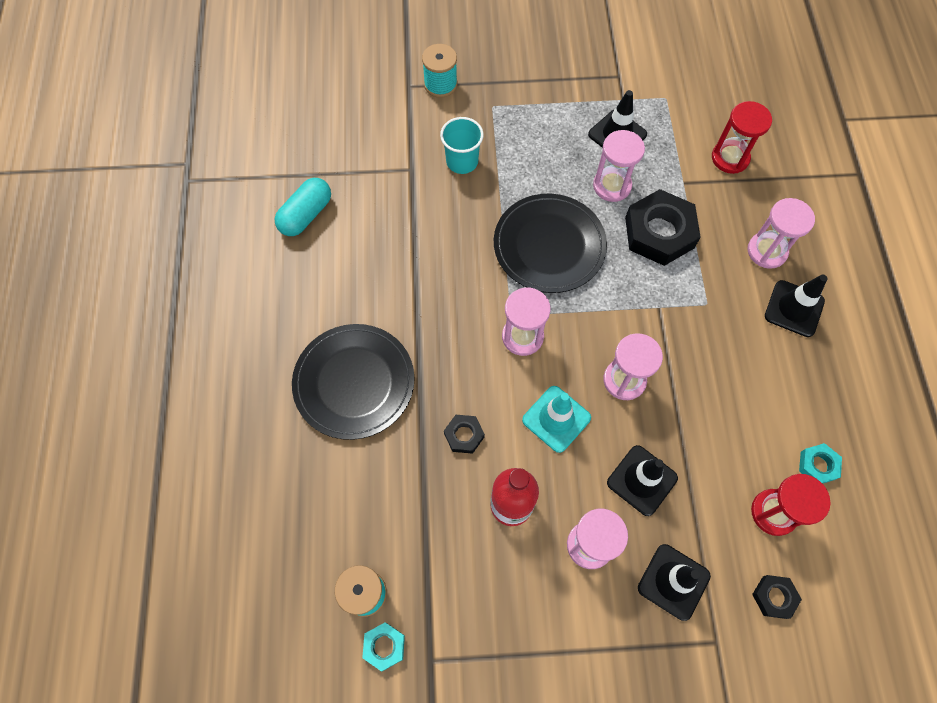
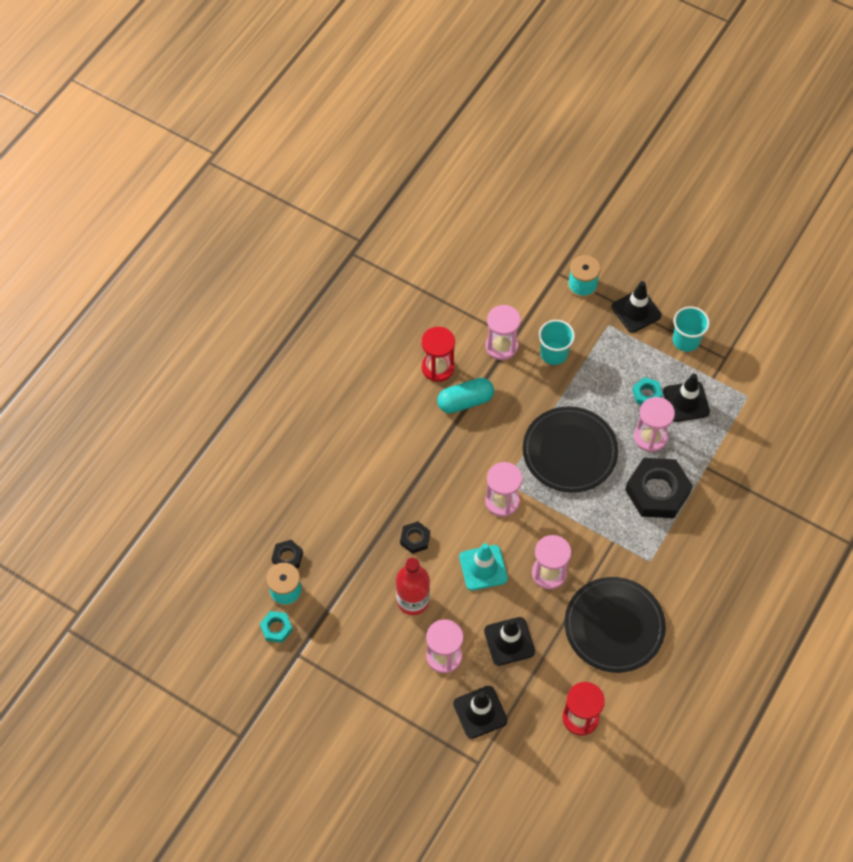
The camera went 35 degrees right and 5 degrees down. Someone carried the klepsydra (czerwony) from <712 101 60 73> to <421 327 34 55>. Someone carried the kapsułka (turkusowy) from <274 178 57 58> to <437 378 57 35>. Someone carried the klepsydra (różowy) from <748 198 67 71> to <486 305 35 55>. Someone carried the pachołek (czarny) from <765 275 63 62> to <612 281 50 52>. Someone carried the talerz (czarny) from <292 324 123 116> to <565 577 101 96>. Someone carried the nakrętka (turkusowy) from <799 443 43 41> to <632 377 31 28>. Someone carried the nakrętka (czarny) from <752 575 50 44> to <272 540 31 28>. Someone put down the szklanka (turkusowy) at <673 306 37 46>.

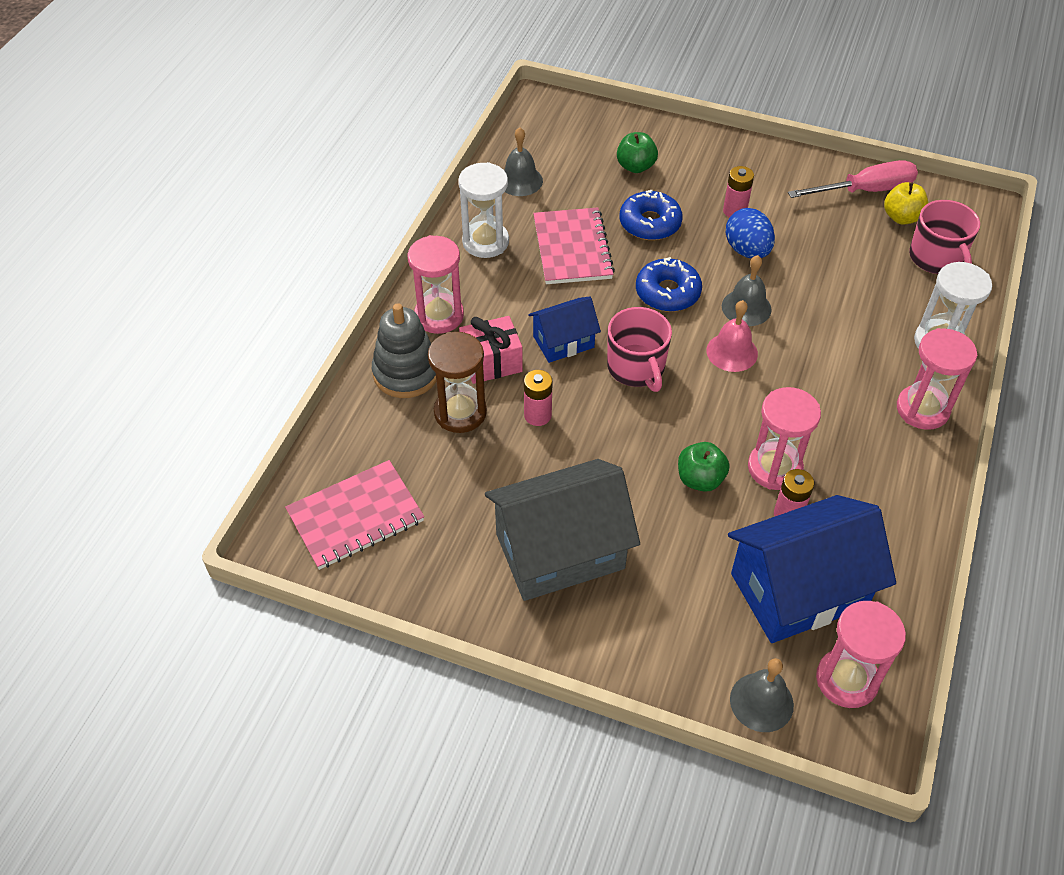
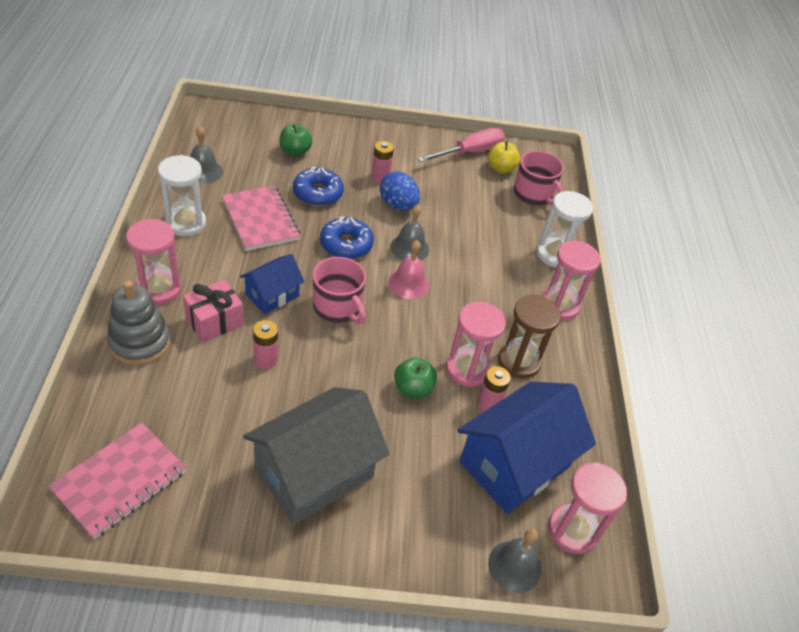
The camera went 25 degrees left and 5 degrees down. Someone carried the klepsydra (brązowy) from <428 332 59 101> to <498 295 63 84>.

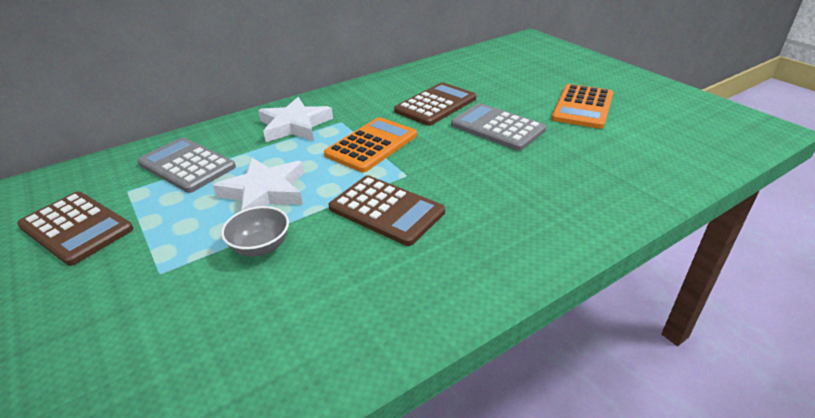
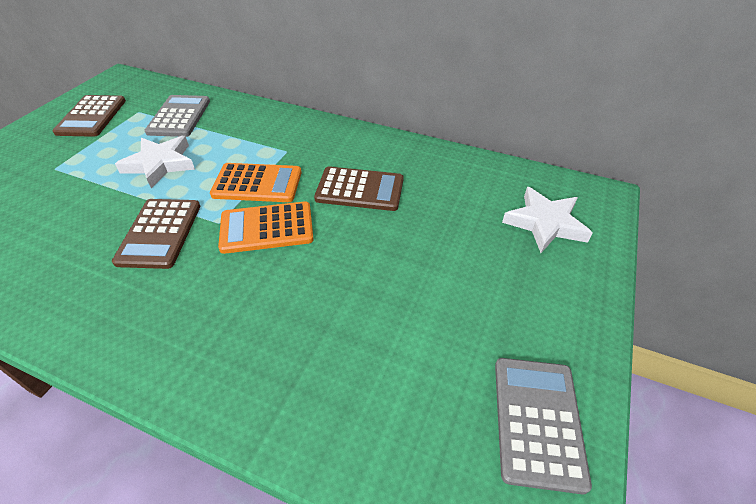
The camera went 55 degrees right and 10 degrees up. Someone carried the kalkulator (pomarańczowy) from <552 84 61 45> to <218 201 96 53>. Someone carried the gwiazda (biały) from <258 97 75 45> to <502 187 91 66>. Someone carried the kalkulator (szary) from <451 103 95 48> to <495 358 97 137>. Someone took away the miska (szary) at <221 206 68 51>.

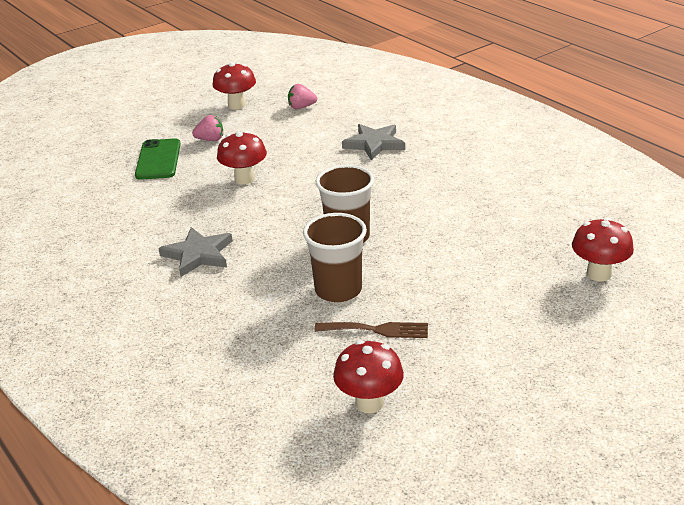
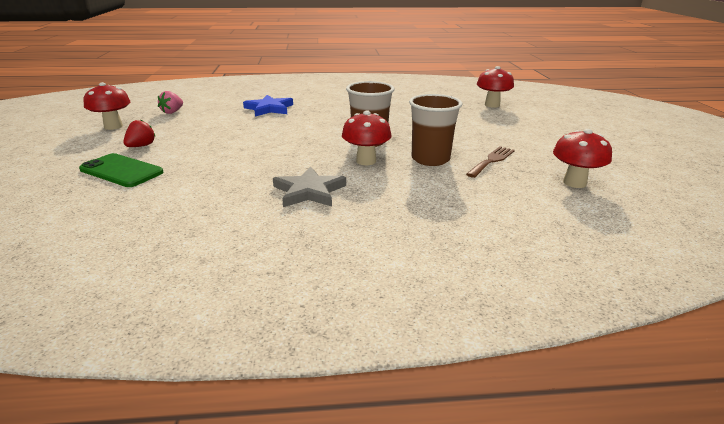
The camera went 60 degrees left and 5 degrees down. Someone repainted the truskawka (różowy) at <192 115 31 26>, which became the truskawka (czerwony) at <123 119 33 28>. Someone repainted the gwiazda (szary) at <342 124 63 36>, which became the gwiazda (niebieski) at <243 95 50 22>. Someone carried the grzyb (czerwony) from <217 131 50 54> to <342 110 50 55>.

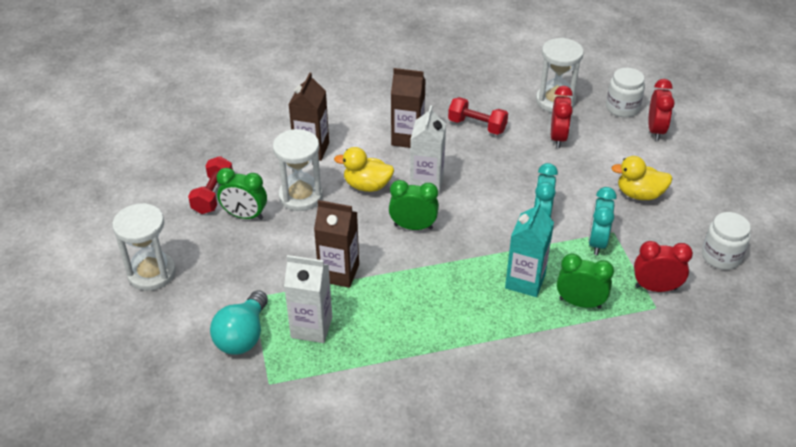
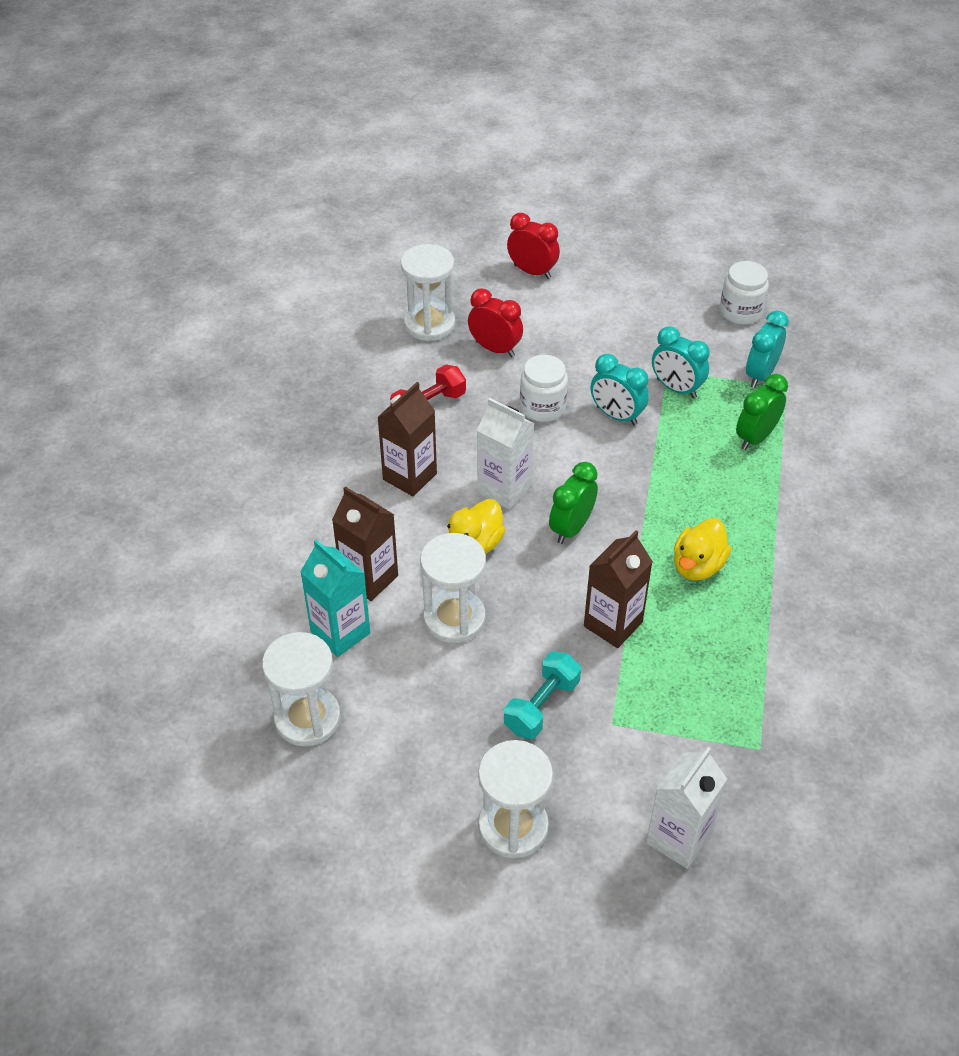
The camera went 65 degrees left and 5 degrees up. Someone carried the słoik (biały) from <606 68 39 49> to <520 355 48 67>. Someone took away the hantel (czerwony) at <188 156 45 58>. Someone carried the kaczka (żółty) from <611 156 62 44> to <674 518 57 63>. Someone took away the budzik (zielony) at <217 168 50 52>. Someone carried the karton mleka (turkusowy) from <505 201 49 96> to <300 540 70 117>. Someone repainted the budzik (czerwony) at <634 241 59 51>, which became the budzik (turkusowy) at <746 310 43 78>. Someone carried the karton mleka (biały) from <284 255 48 88> to <646 747 81 122>. Someone took away the żarówka (turkusowy) at <210 290 58 65>. Someone put down the klepsydra (biały) at <262 632 79 115>. Someone put down the hantel (turkusowy) at <504 651 77 88>.

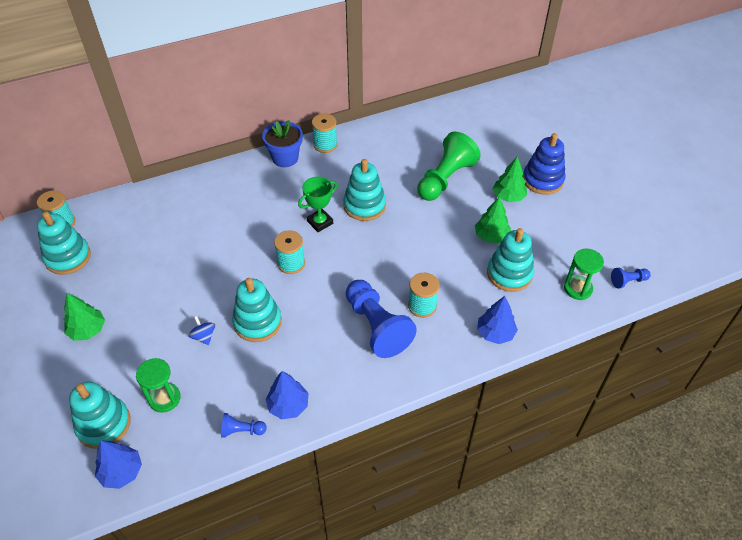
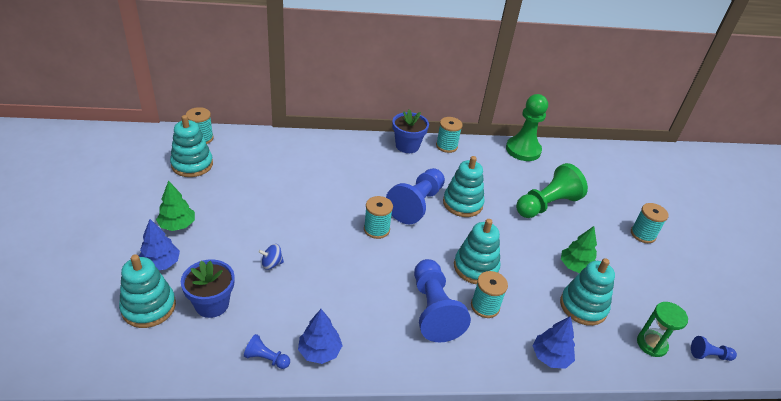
The camera went 15 degrees right and 10 degrees down. Someone swapped the zabawka nakładanka (niebieski) at <523 133 42 62> for the szpulka (turkusowy) at <631 203 38 40>. Someone took away the drzewko (zielony) at <493 156 34 46>. Someone swapped the puchar (zielony) at <298 177 39 55> for the pionek (niebieski) at <386 168 59 56>. Someone carried the zabawka nakładanka (turkusowy) from <232 278 50 64> to <454 219 46 65>. Someone rotated the bączek (niebieski) at <188 316 27 29> by 90 degrees counterclockwise. Someone swapped the klepsydra (zielony) at <136 358 45 55> for the doniczka (niebieski) at <181 259 53 59>. Someone carried the drzewko (niebieski) from <95 440 47 49> to <138 219 42 51>. Someone put down the pionek (zielony) at <506 94 42 67>.

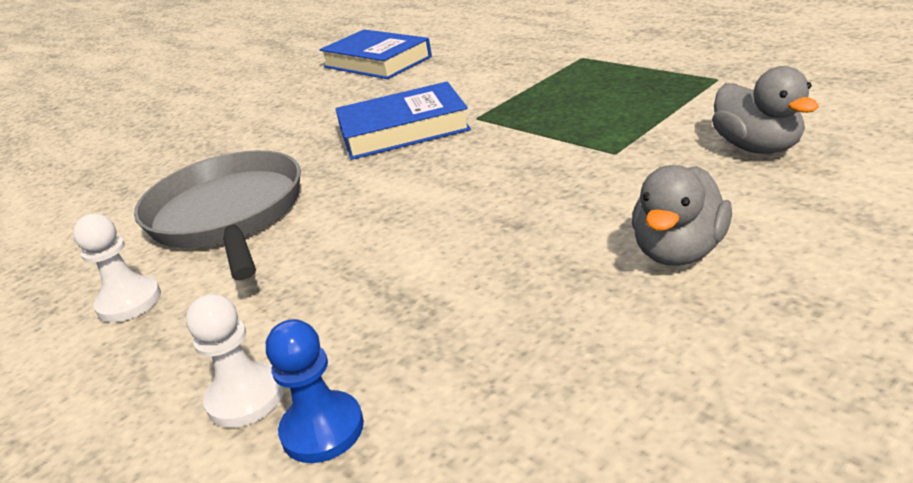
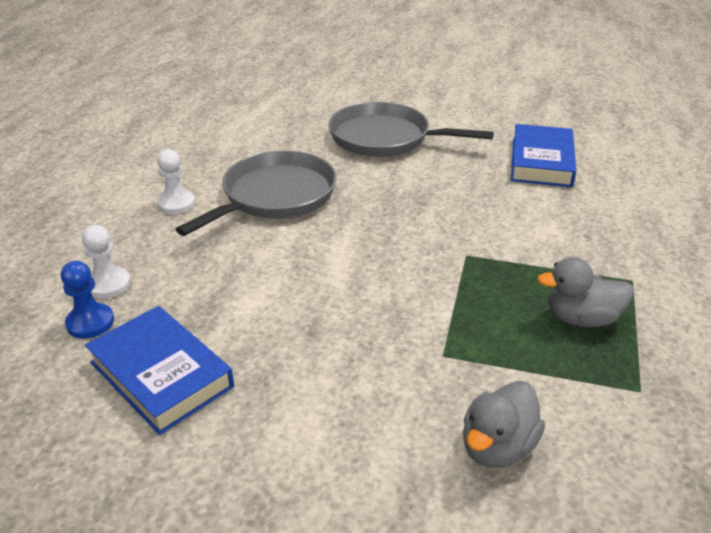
The camera went 55 degrees right and 5 degrees up. Someone carried the książka (niebieski) from <336 82 135 78> to <85 306 149 129>. Someone carried the kaczka (szary) from <632 165 100 101> to <537 257 97 70>. Someone put down the patelnia (szary) at <328 102 166 55>.

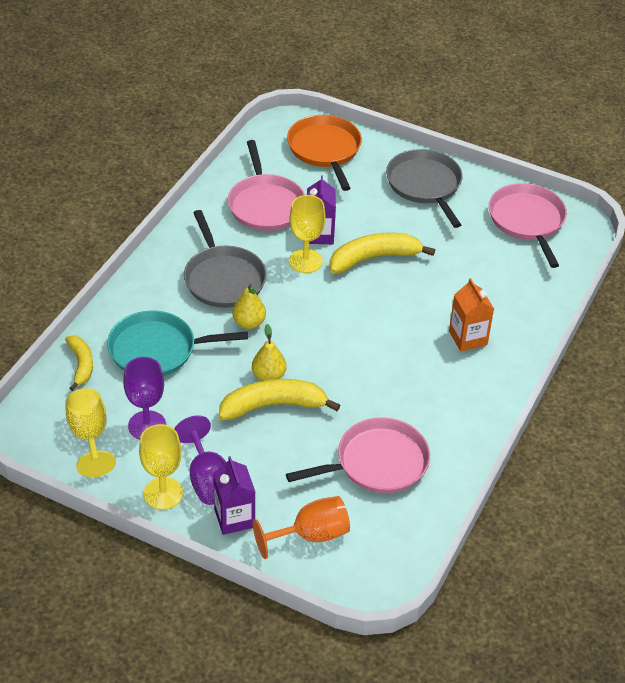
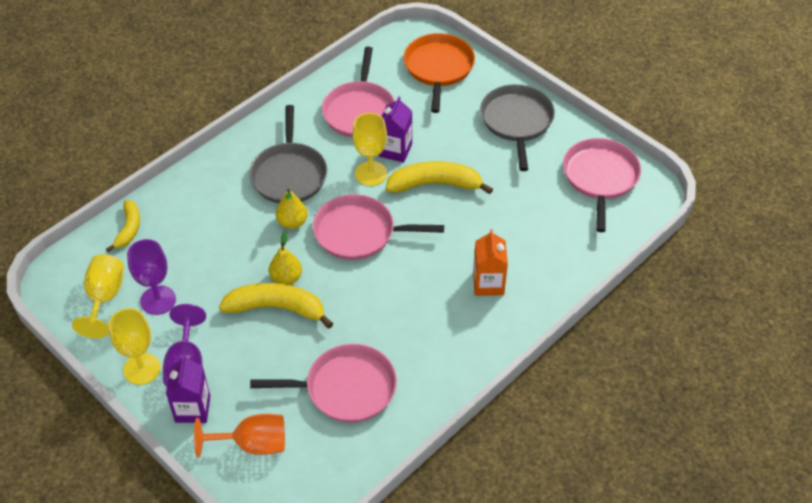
The camera went 20 degrees right and 5 degrees up. Someone took away the patelnia (turkusowy) at <107 311 141 65>. Someone put down the patelnia (różowy) at <313 194 131 66>.

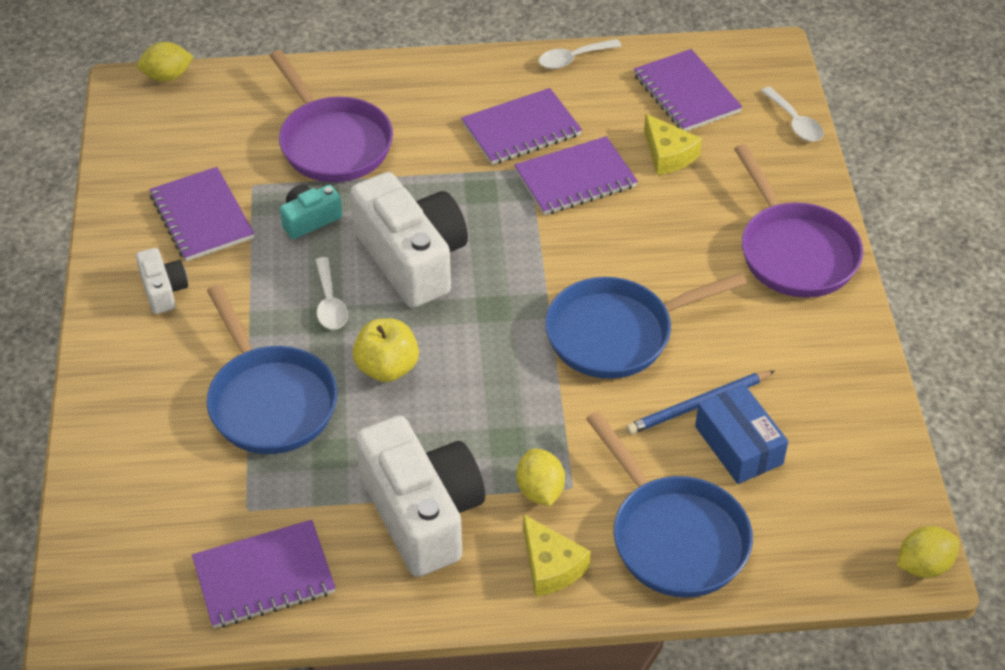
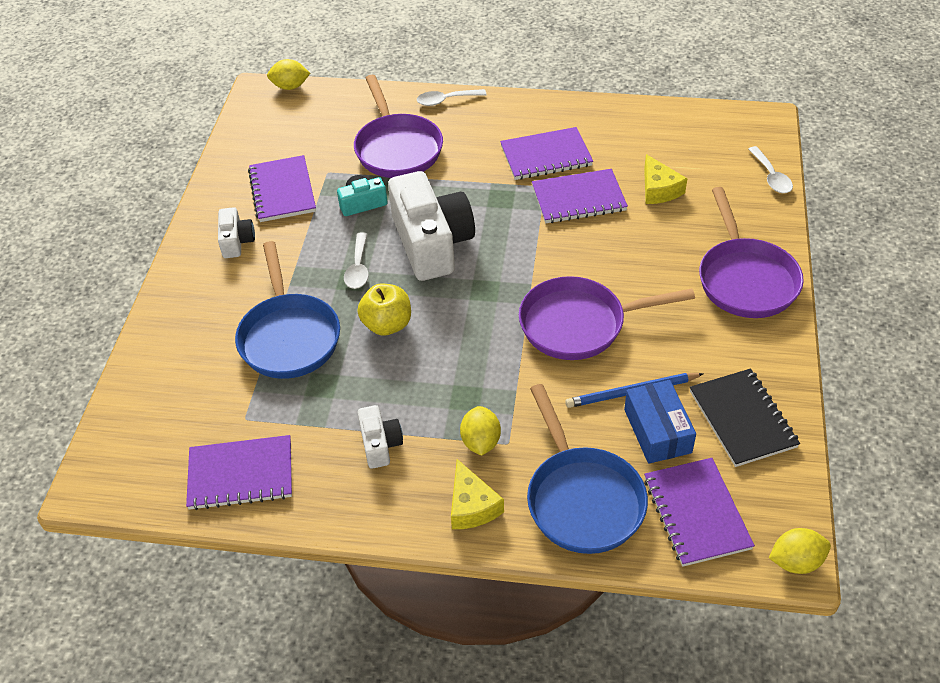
The camera went 15 degrees right and 0 degrees up. Someone carried the łyżka (biały) from <539 39 83 30> to <417 89 70 17>. Someone carried the zeszyt (fioletowy) from <634 49 108 82> to <644 458 111 109>. Someone repainted the patelnia (niebieski) at <545 272 202 107>, which became the patelnia (fioletowy) at <519 276 176 84>. Someone scaled the aparat fotograficzny (biały) at <355 416 130 161> by 0.48. Someone put down the zeszyt (czarny) at <690 368 110 99>.

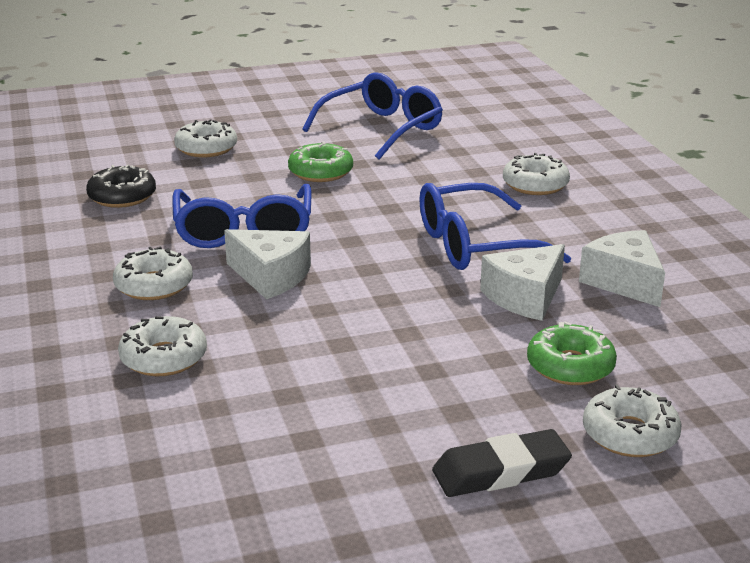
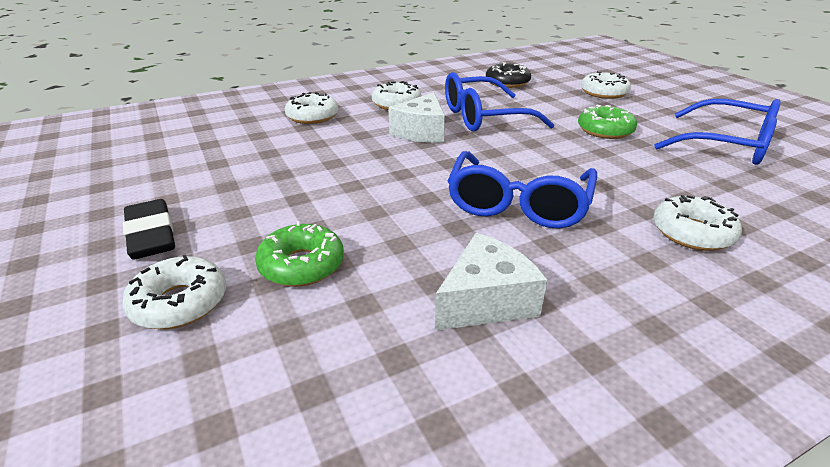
The camera went 80 degrees right and 5 degrees up. Someone rotated the okulary (niebieski) at <420 183 151 87> by 135 degrees counterclockwise. Someone took away the ser (biały) at <480 244 85 77>.

